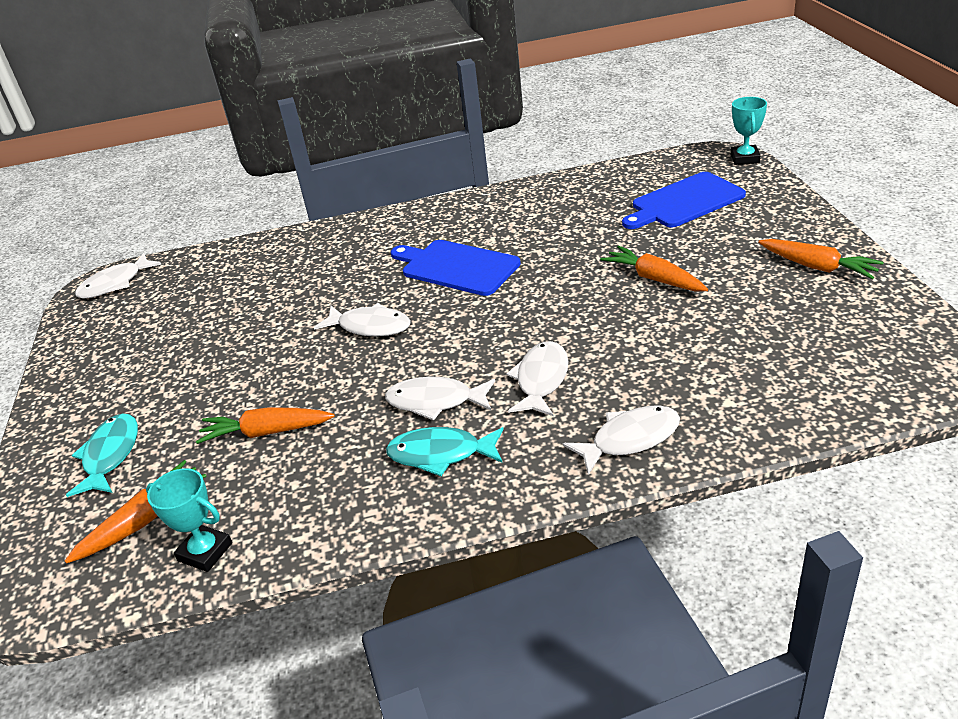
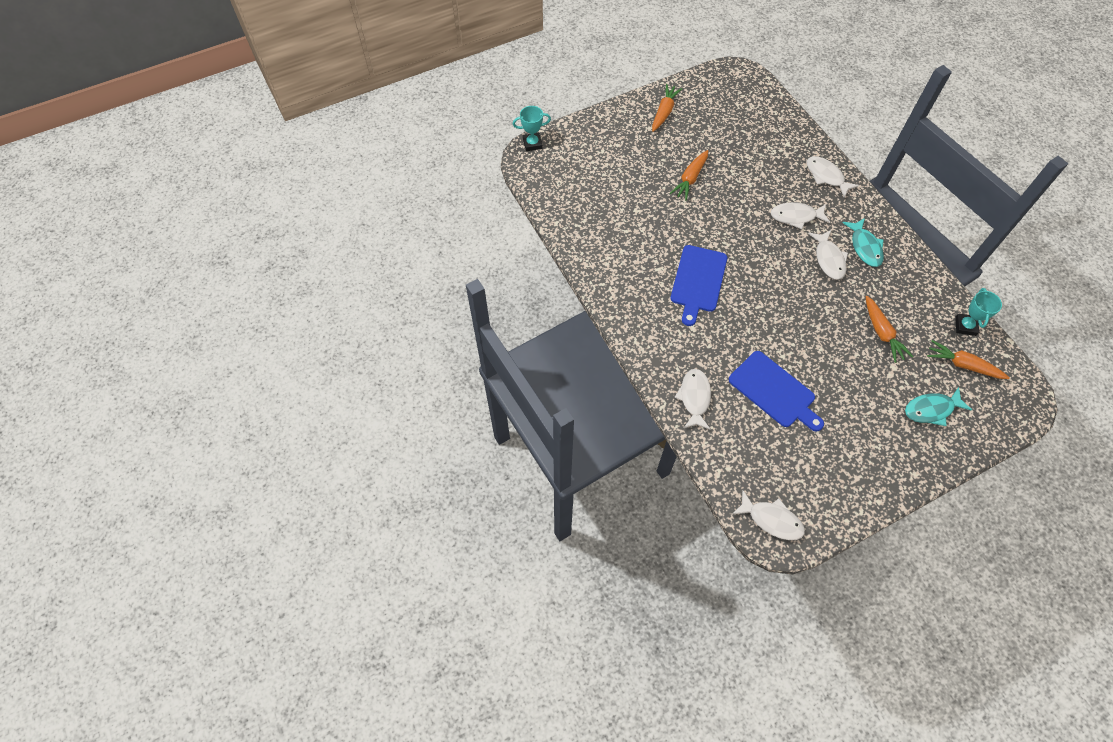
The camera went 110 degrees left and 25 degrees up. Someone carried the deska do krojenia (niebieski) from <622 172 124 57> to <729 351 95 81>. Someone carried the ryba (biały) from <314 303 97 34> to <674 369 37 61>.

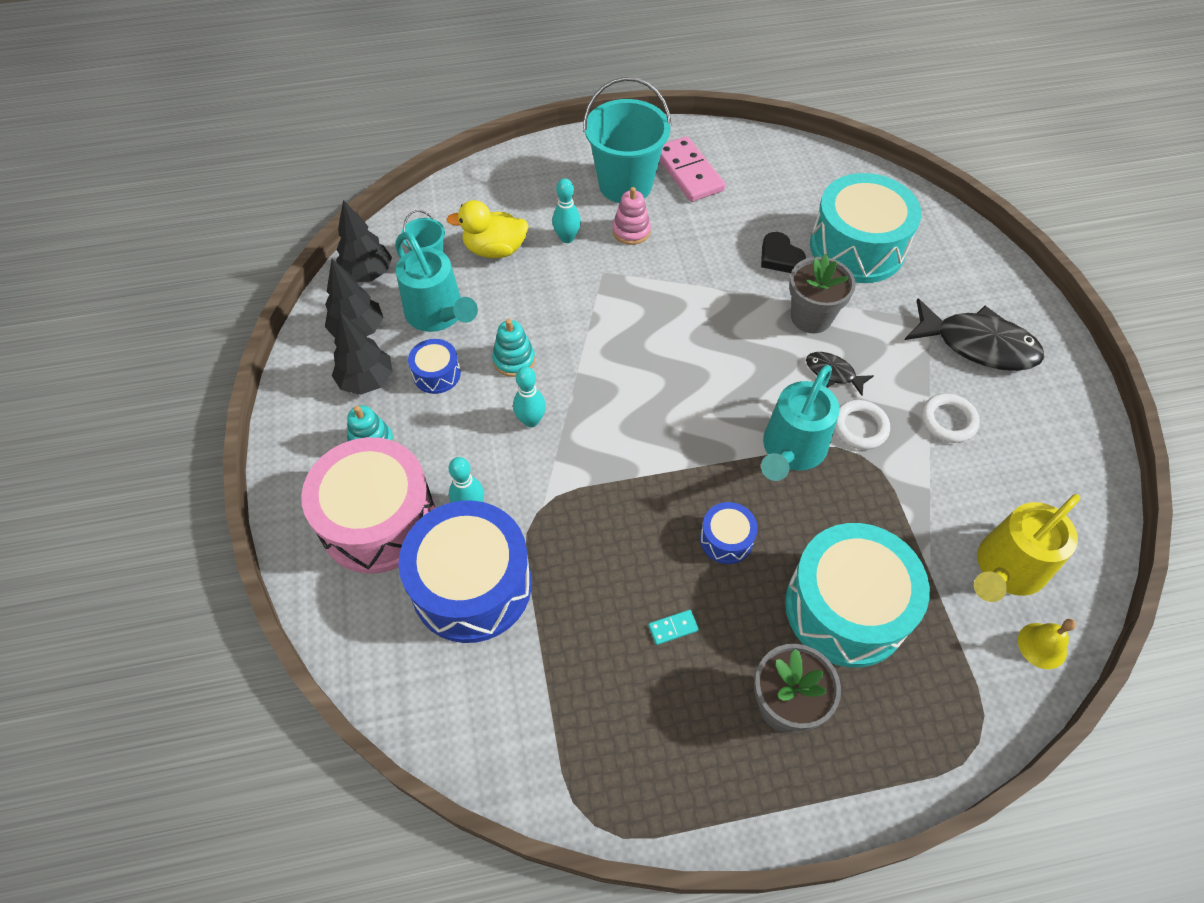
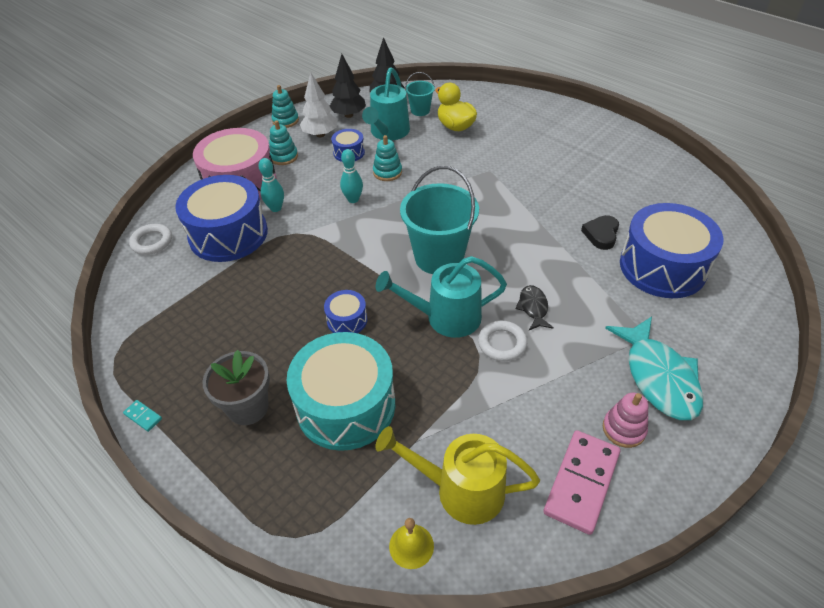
The camera went 55 degrees right and 10 degrees down. Someone carried the wiadro (turkusowy) from <583 77 88 126> to <400 166 79 108>. Someone carried the kostka domina (różowy) from <659 136 66 66> to <543 430 77 105>. Someone repainted the bęben (turkusowy) at <810 173 111 110>, which became the bęben (niebieski) at <620 203 103 95>. Someone took away the kręgiel (turkusowy) at <552 178 29 65>. Someone carried the zabawka nakładanka (różowy) from <612 187 39 58> to <603 393 45 55>. Someone took away the doniczka (szary) at <789 254 67 80>. Someone repainted the ryba (czarny) at <905 299 139 72>, which became the ryba (turkusowy) at <605 316 98 104>. Someone repainted the drzewko (czarny) at <332 312 61 83>, which became the drzewko (biały) at <300 73 38 64>. Someone carried the pierścień (biały) from <921 393 59 50> to <129 224 43 31>. Someone carried the kostka domina (turkusowy) from <648 610 51 35> to <123 400 39 32>. Someone put down the zabawka nakładanka (turkusowy) at <272 85 27 43>.

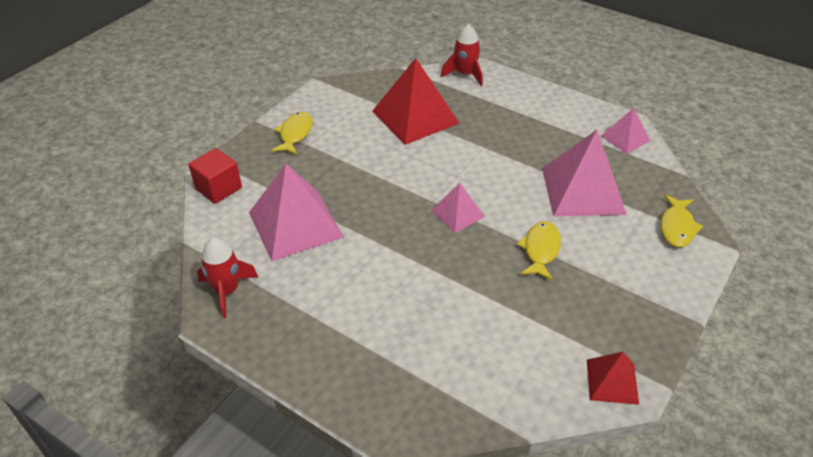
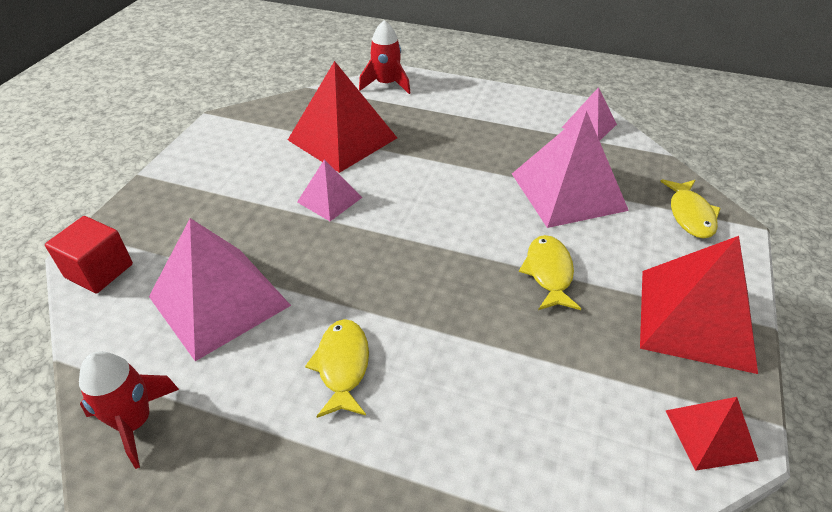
The camera went 15 degrees left and 0 degrees up. Someone carried the ryba (żółty) from <271 112 41 43> to <305 319 64 99>. Someone carried the piramida (różowy) from <431 183 54 50> to <297 159 65 62>. Someone put down the piramida (czerwony) at <640 236 118 138>.

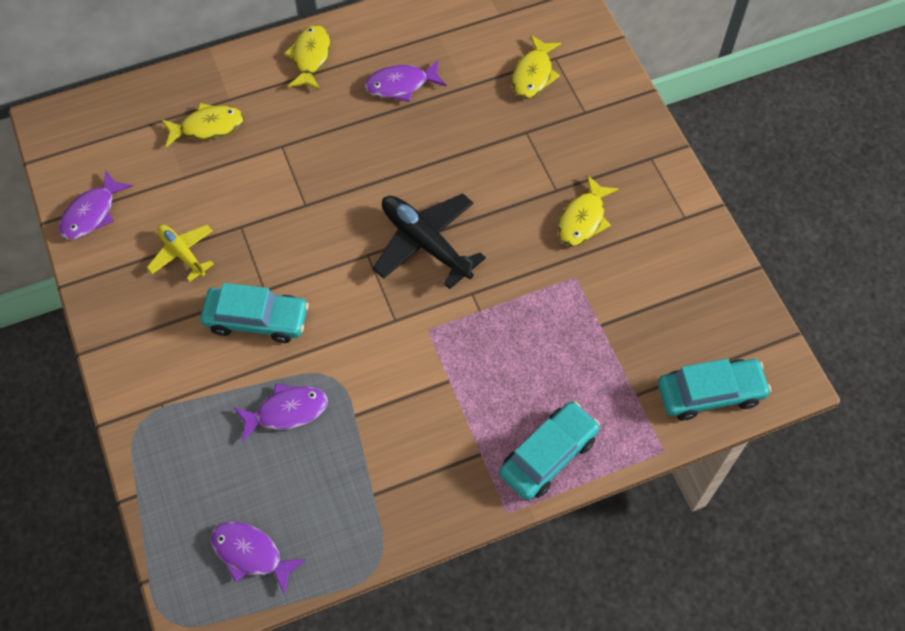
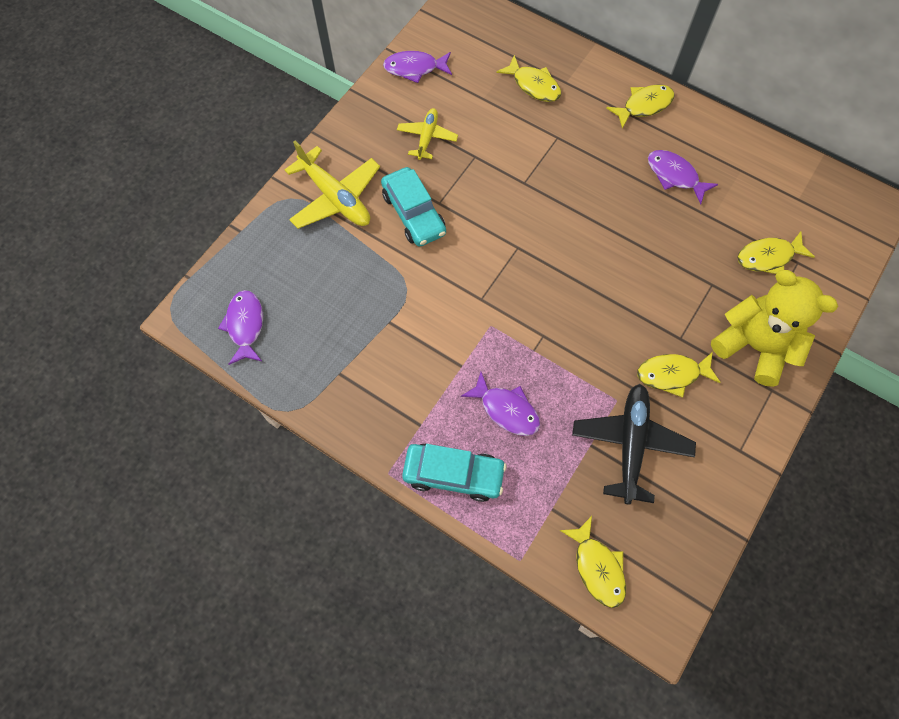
The camera went 55 degrees right and 5 degrees up. Someone carried the samolot (czarny) from <373 193 113 96> to <572 384 124 121>. Someone swapped the samochód (turkusowy) at <658 359 113 61> for the ryba (żółty) at <560 516 66 92>. Someone carried the ryba (fioletowy) from <234 383 94 59> to <461 372 79 64>. Someone put down the samolot (żółty) at <285 141 95 88>. Someone put down the miś (żółty) at <711 270 127 117>.

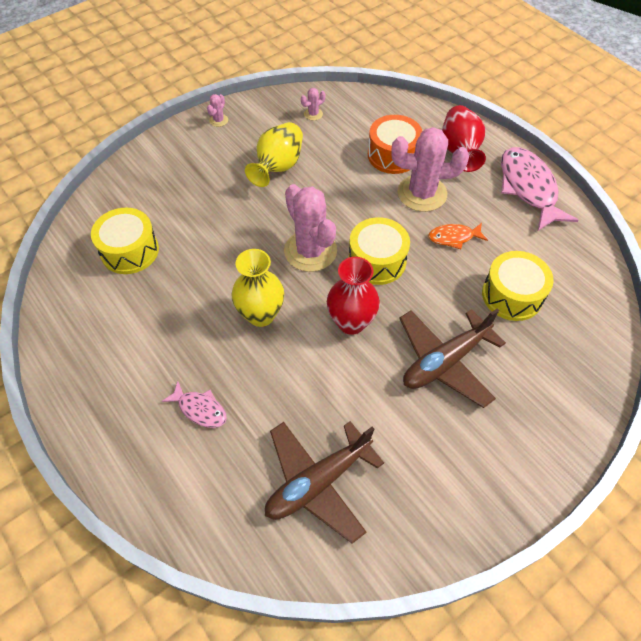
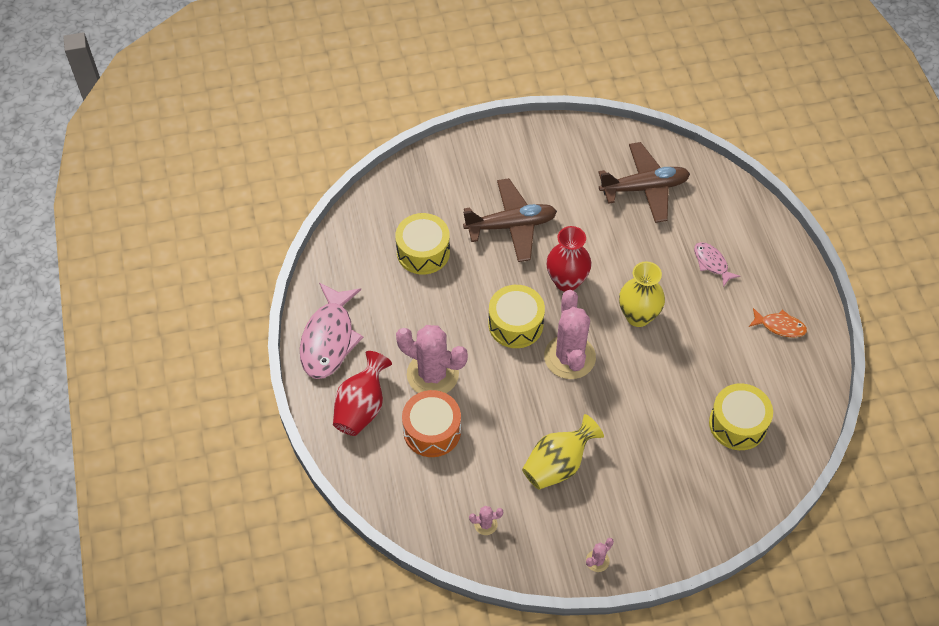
The camera went 155 degrees left and 0 degrees up. Someone carried the ryba (pomarańczowy) from <428 223 60 26> to <749 308 58 29>.

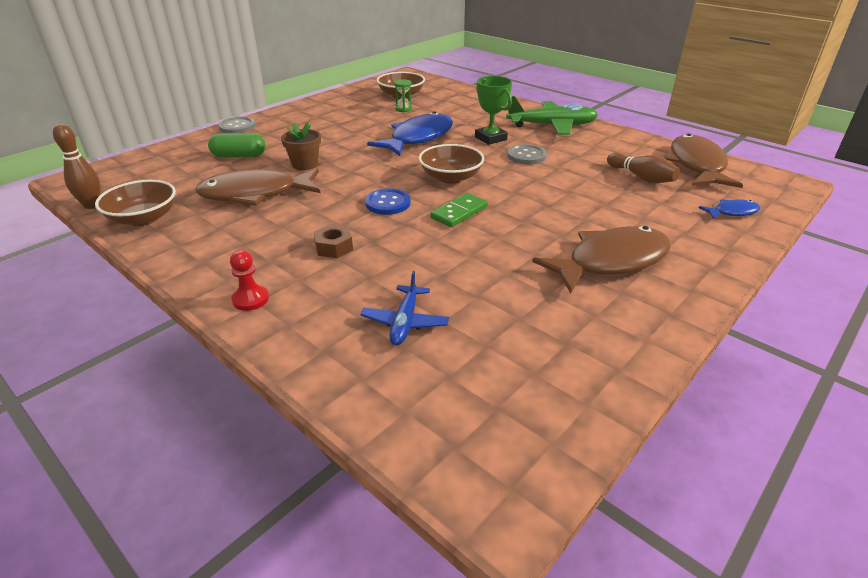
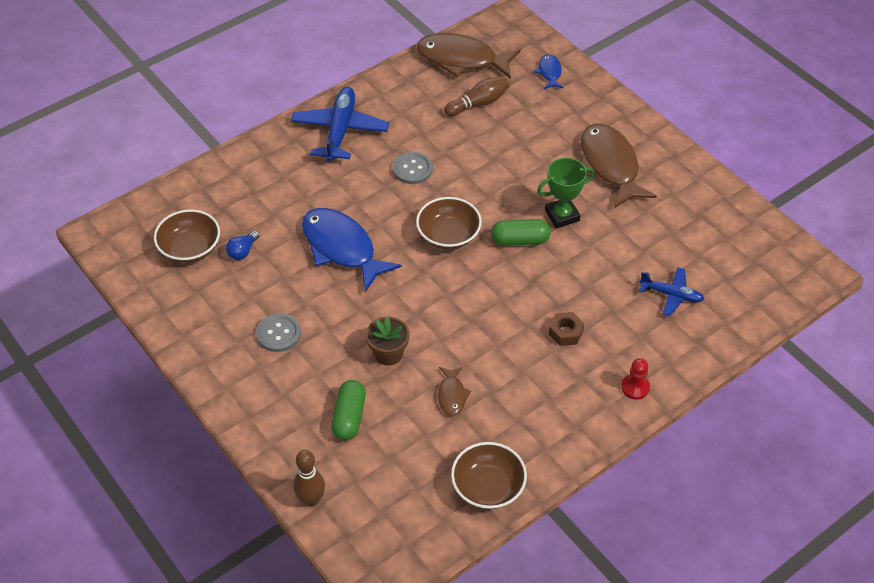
The camera went 80 degrees left and 15 degrees up. Someone carried the puchar (zielony) from <475 76 37 69> to <537 158 58 70>. Someone swapped the klepsydra (zielony) at <394 79 18 33> for the żarówka (niebieski) at <226 230 34 30>. Someone repainted the samolot (zielony) at <506 96 92 39>, which became the samolot (niebieski) at <291 87 98 75>. Someone carried the guzik (szary) from <218 117 37 16> to <256 313 45 39>. Someone carried the kręgiel (brązowy) from <53 124 47 85> to <293 450 32 57>. Someone scaled the ryba (brązowy) at <195 168 126 38> by 0.47. Someone took away the guzik (niebieski) at <365 188 46 27>. Someone swapped the kostka domina (zielony) at <430 193 58 34> for the kapsułka (zielony) at <491 219 60 27>.

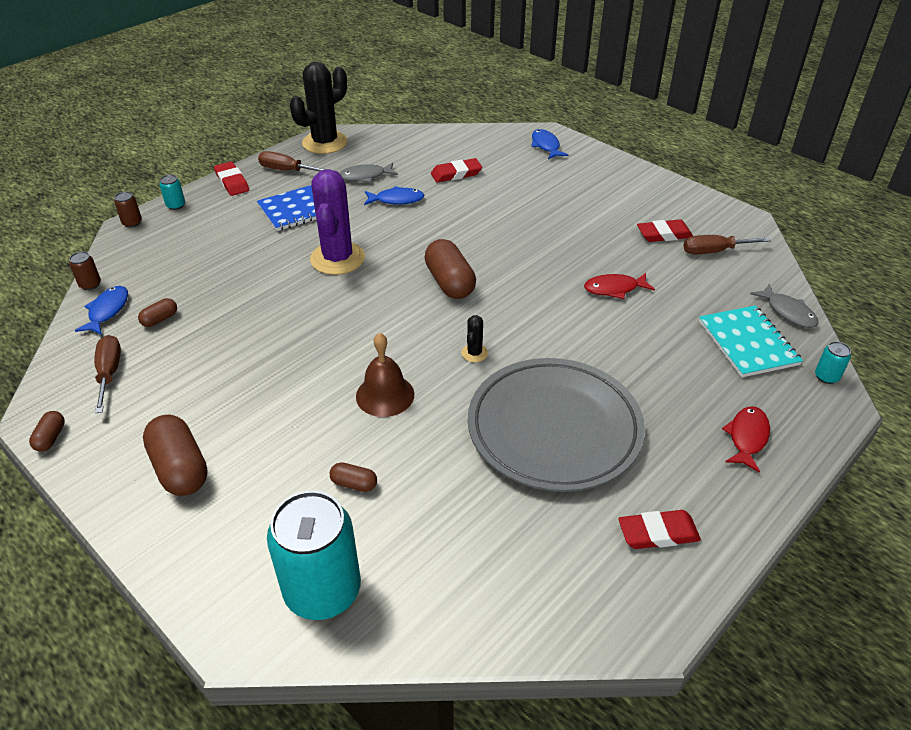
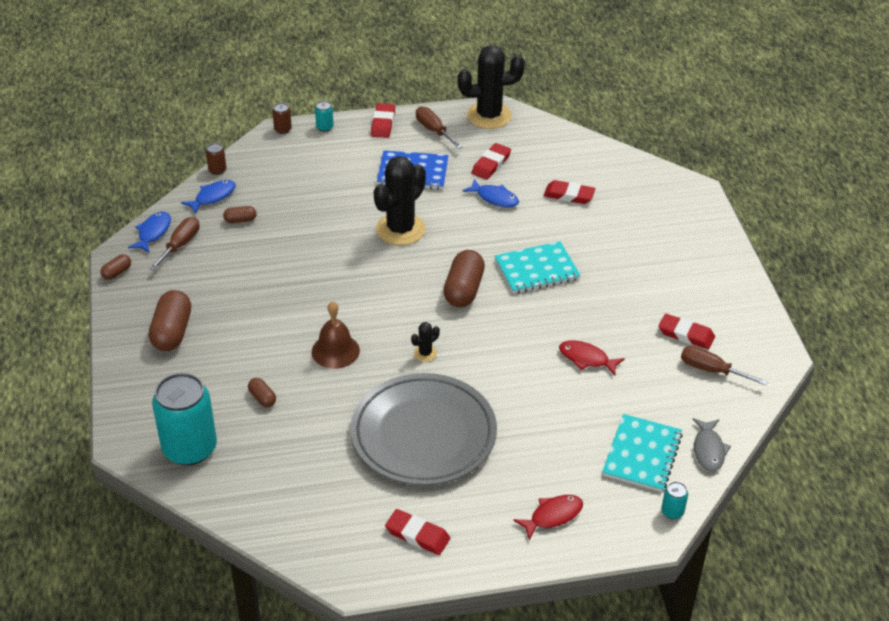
The camera went 35 degrees right and 0 degrees up. Someone carried the ryba (niebieski) from <531 129 37 30> to <128 212 43 41>. Someone swapped the ryba (szary) at <340 162 58 21> for the gumka do mazania (czerwony) at <472 143 39 37>. Someone repainted the kaktus (fioletowy) at <310 169 55 106>, which became the kaktus (czarny) at <374 156 52 89>. Someone put down the zeszyt (turkusowy) at <495 241 86 53>.

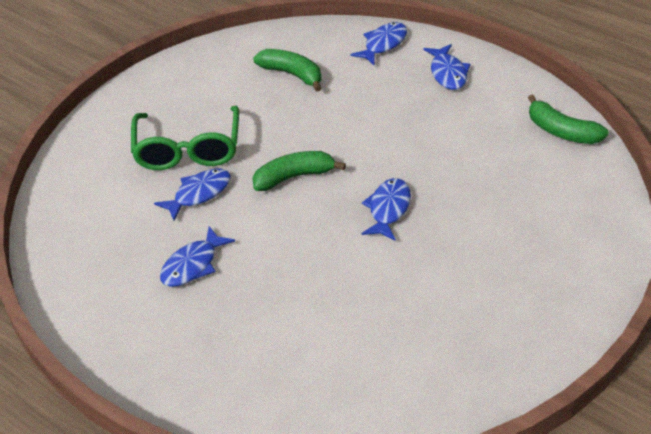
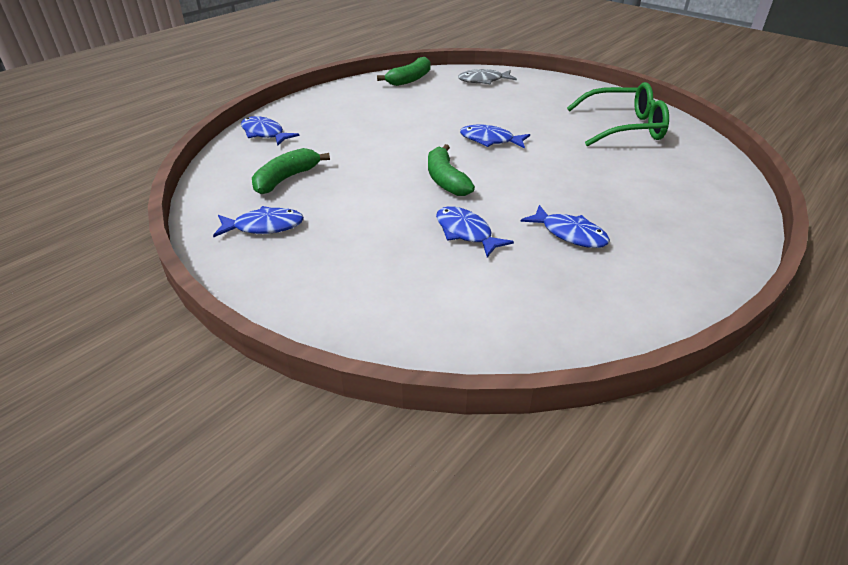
The camera went 90 degrees left and 5 degrees down. Someone carried the ryba (niebieski) from <423 44 47 46> to <213 206 91 31>. Someone carried the okulary (zielony) from <131 106 108 64> to <567 82 102 65>. Someone put down the ryba (szary) at <458 69 59 15>.

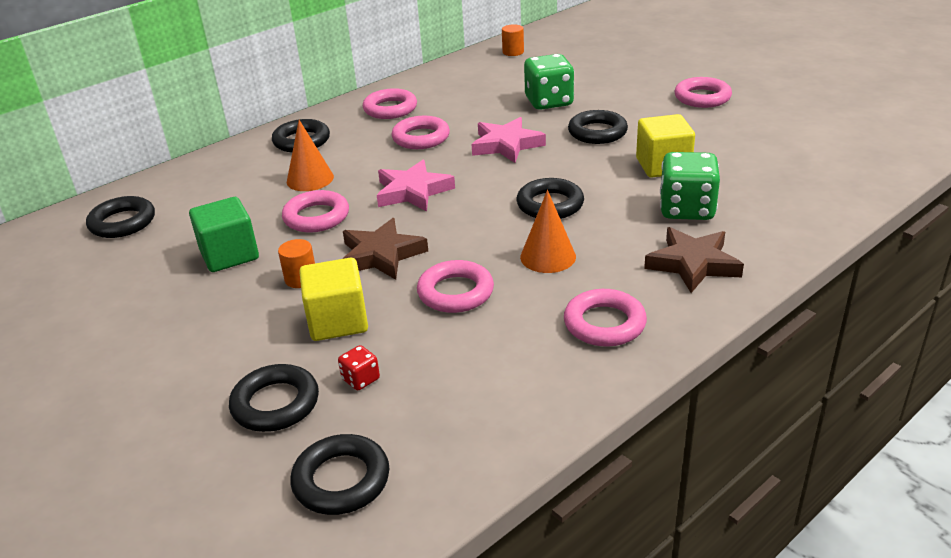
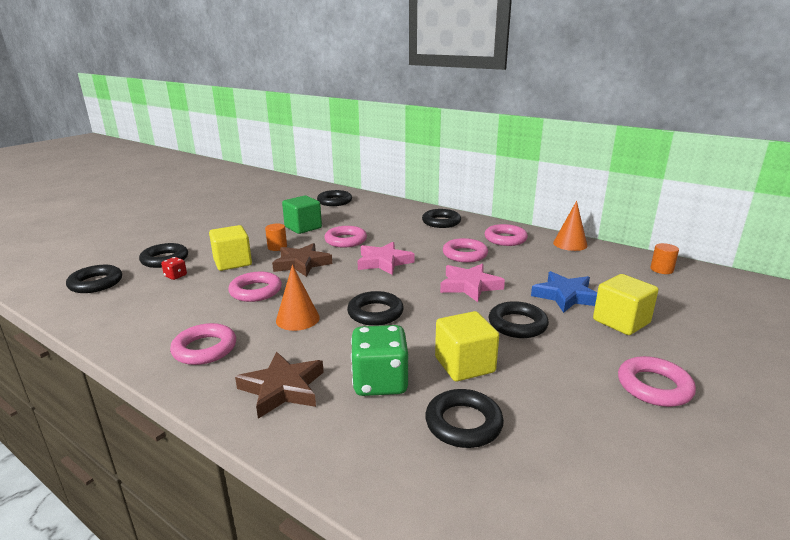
The camera went 75 degrees right and 10 degrees down. Someone swapped the kostka do gry (zielony) at <524 54 50 56> for the gwiazda (niebieski) at <531 271 66 42>. Someone carried the stożek (pomarańczowy) from <287 120 47 71> to <553 201 34 50>. Someone put down the sześcian (żółty) at <593 274 66 61>. Someone put down the pierścień (czarny) at <425 389 79 59>.

